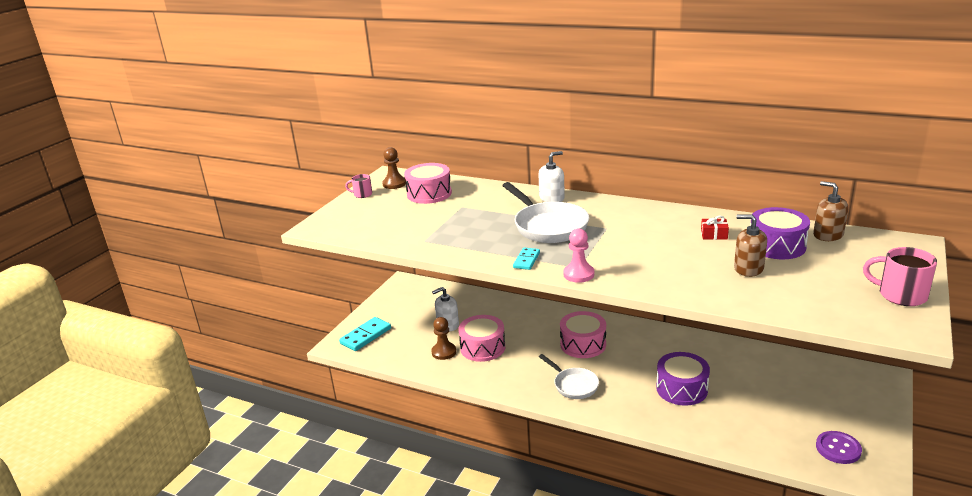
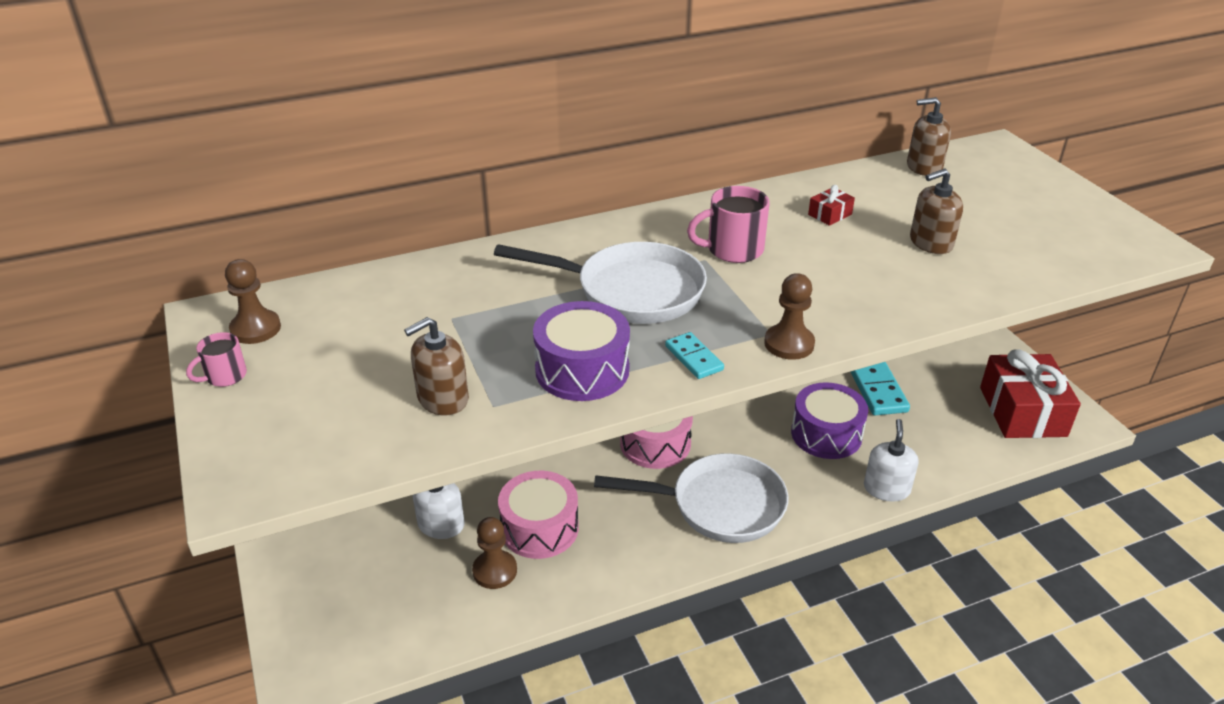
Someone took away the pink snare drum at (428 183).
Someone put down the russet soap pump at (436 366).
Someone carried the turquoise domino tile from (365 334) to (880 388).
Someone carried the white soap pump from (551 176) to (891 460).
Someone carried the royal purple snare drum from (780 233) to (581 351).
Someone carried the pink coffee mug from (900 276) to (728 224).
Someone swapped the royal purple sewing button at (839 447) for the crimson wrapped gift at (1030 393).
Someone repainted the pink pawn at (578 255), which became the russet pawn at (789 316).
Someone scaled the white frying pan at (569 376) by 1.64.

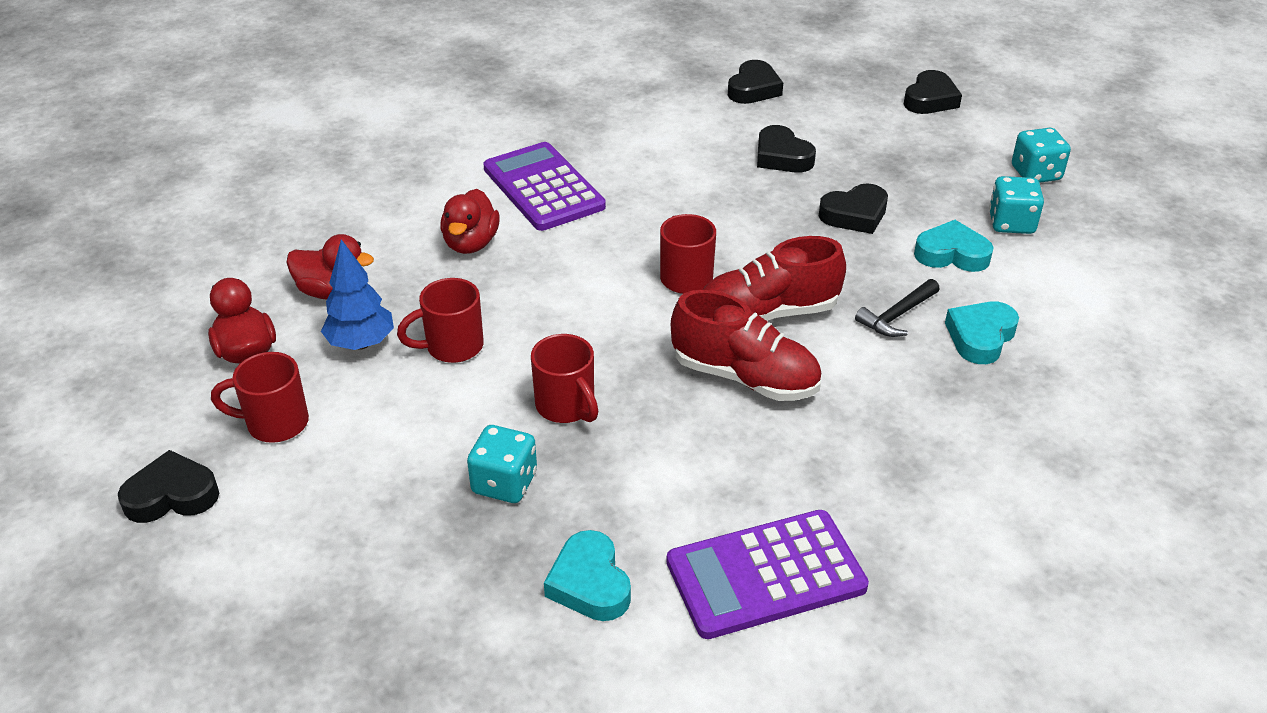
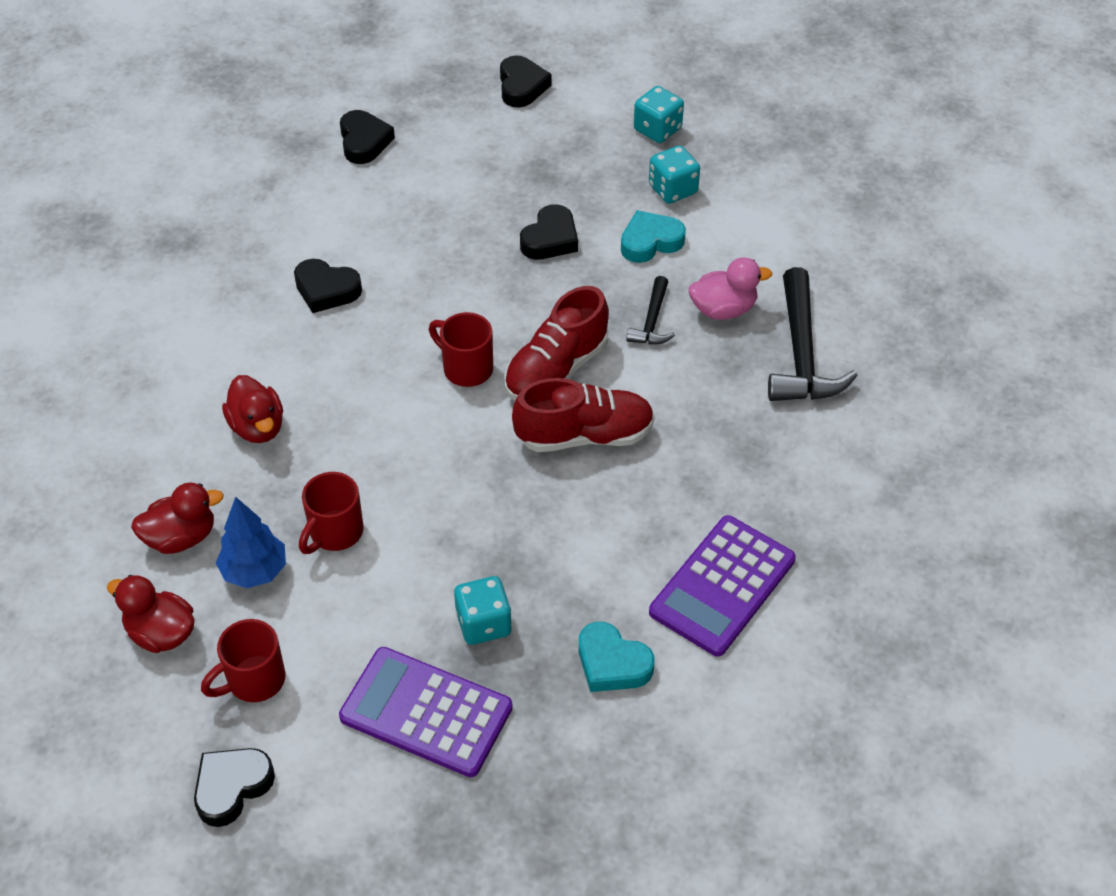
Someone took away the crimson coffee mug at (564 378).
Someone put down the ebony claw hammer at (813 334).
Someone carried the royal purple pocket calculator from (544 186) to (426 712).
Someone carried the ebony love heart from (786 149) to (328 286).
Someone swapped the turquoise love heart at (982 332) for the pink rubber duck at (730 288).

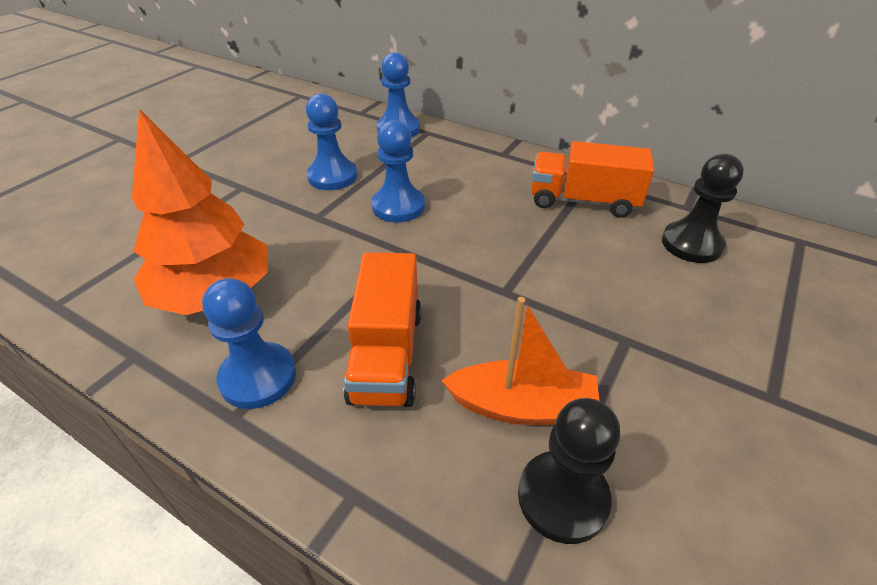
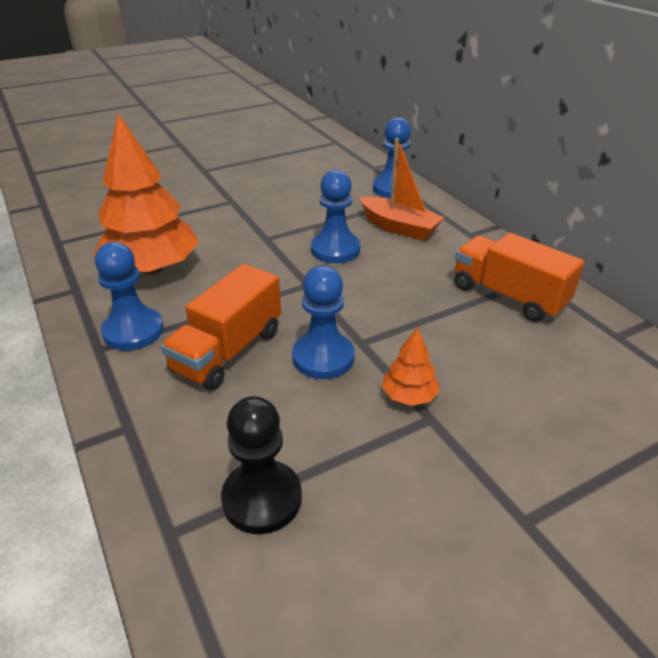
Someone took away the ebony pawn at (703 208).
Someone put down the orange-coloured tree at (411 366).
Someone carried the royal blue pawn from (331 141) to (323 322).
Someone carried the orange-coloured boat from (520 361) to (402 189).

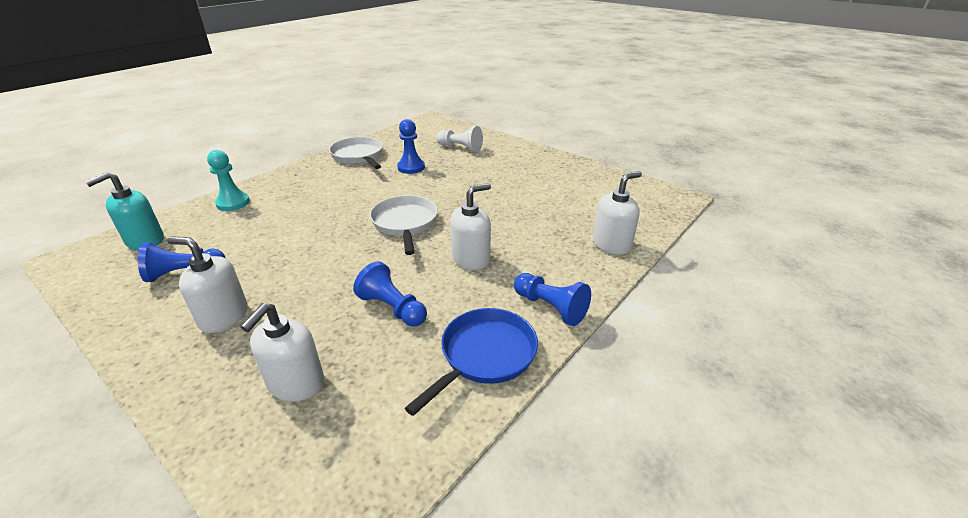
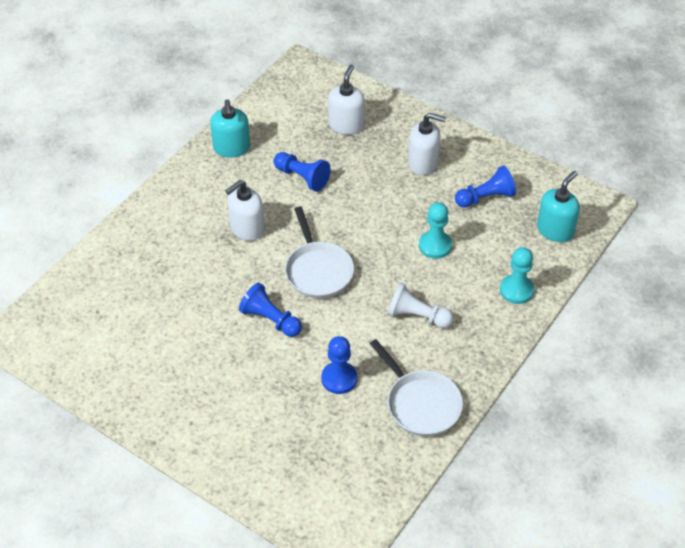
Someone took away the white soap pump at (617 213).
Someone put down the turquoise pawn at (435 230).
Someone carried the white pawn from (459 139) to (420 305).
Someone carried the royal blue pawn from (552 299) to (270 310).
Someone swapped the royal blue frying pan at (471 362) for the turquoise soap pump at (230 128).

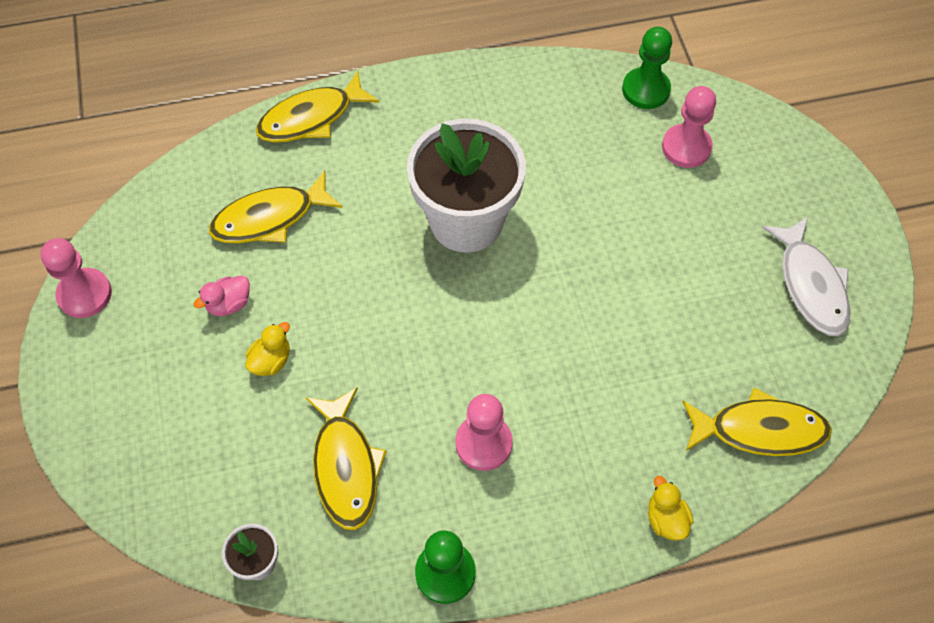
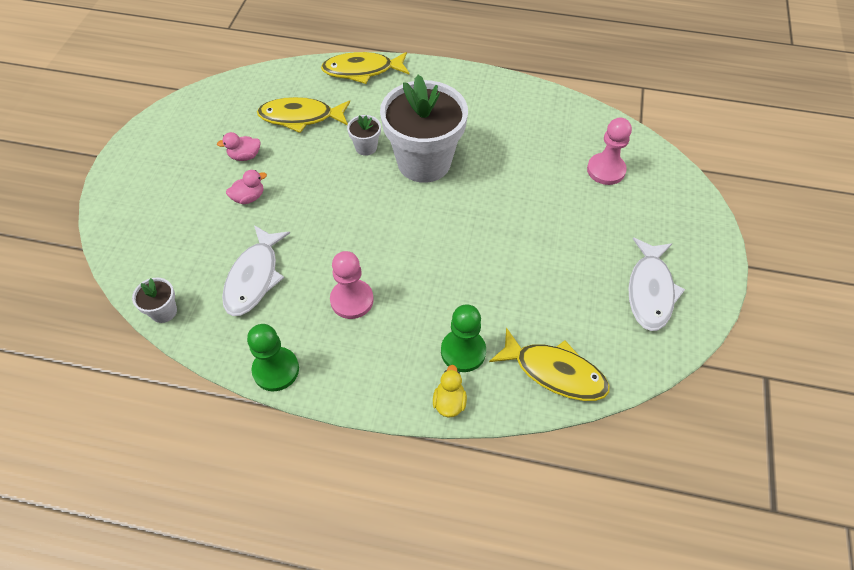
Someone took away the pink pawn at (76 278).
Someone put down the white flower pot at (364 135).
Someone carried the emerald pawn from (647 68) to (463 338).
Someone repainted the yellow rubber duck at (267 349), which became the pink rubber duck at (246 187).
Someone repainted the yellow fish at (346 458), which became the white fish at (256 270).

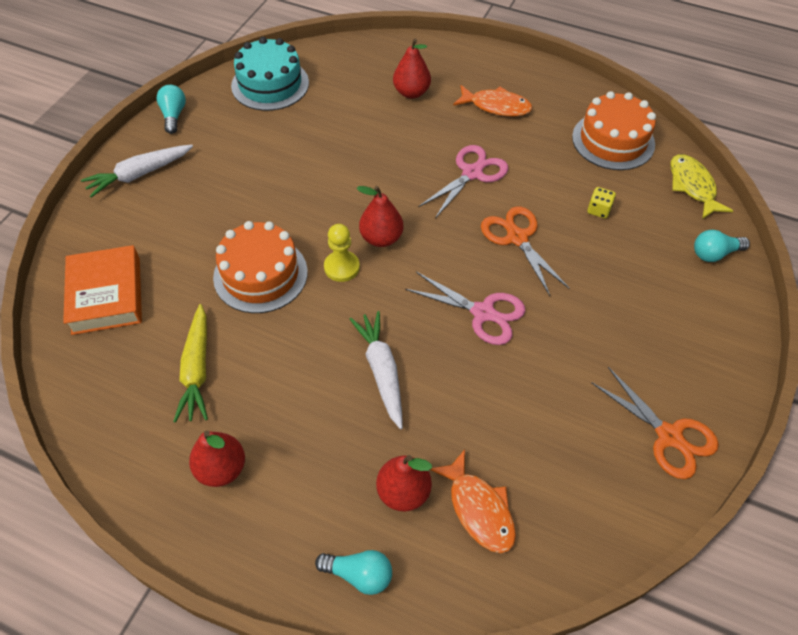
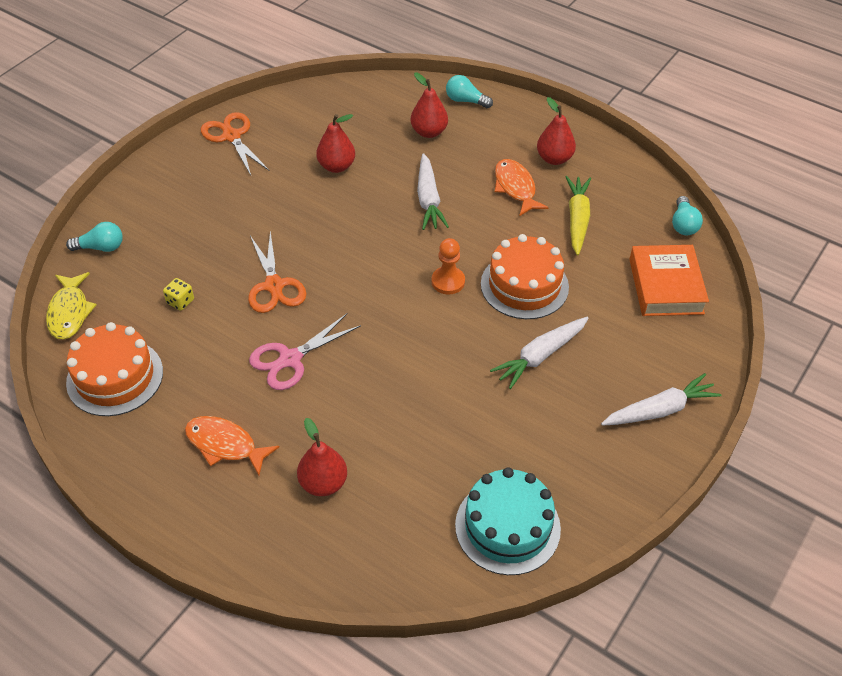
Someone took away the pink scissors at (465 308).
Someone put down the white root vegetable at (539 353).
Someone carried the turquoise lightbulb from (171 109) to (687 215).
Someone carried the crimson toy pear from (380 216) to (335 143).
Someone carried the orange-coloured fish from (473 501) to (522 187).
Someone repainted the yellow pawn at (342 253), which became the orange-coloured pawn at (448 266).

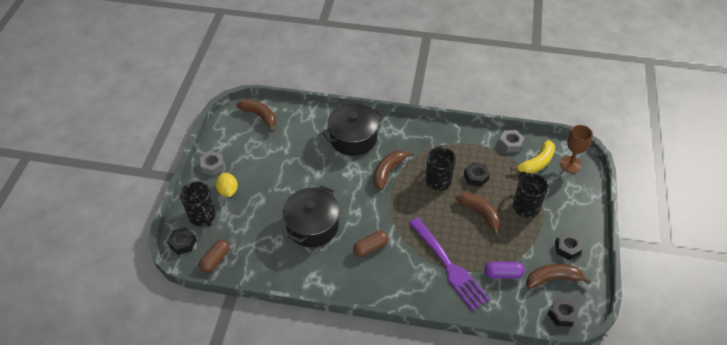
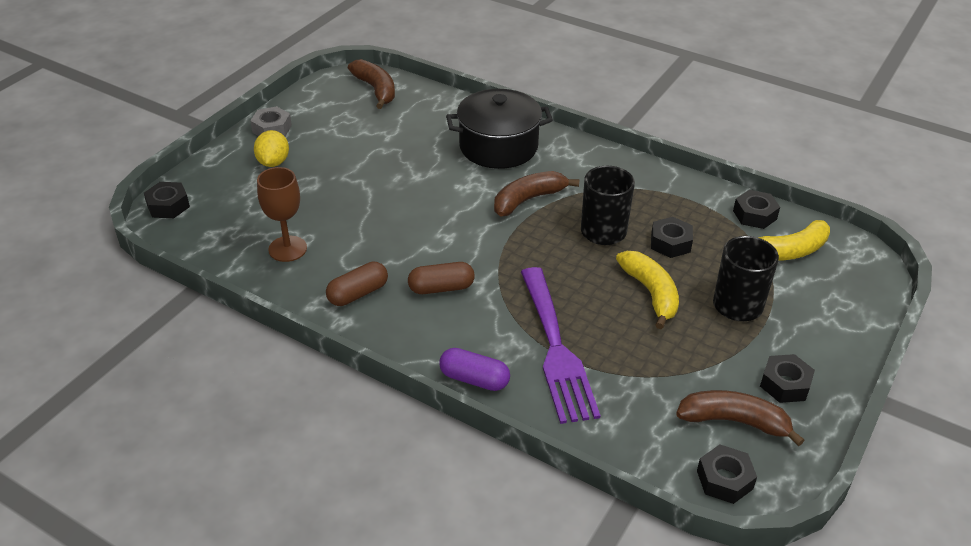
Someone took away the ebony coffee mug at (198 204).
Someone took away the ebony stockpot at (310 216).
Someone carried the russet capsule from (214 256) to (357 284).
Someone carried the royal purple capsule from (504 270) to (474 369).
Someone carried the russet wine glass from (576 149) to (282 214).
Someone repainted the russet banana at (478 214), which became the yellow banana at (647 290).
Someone repainted the ash-grey hex nut at (511 141), which became the ebony hex nut at (756 209).

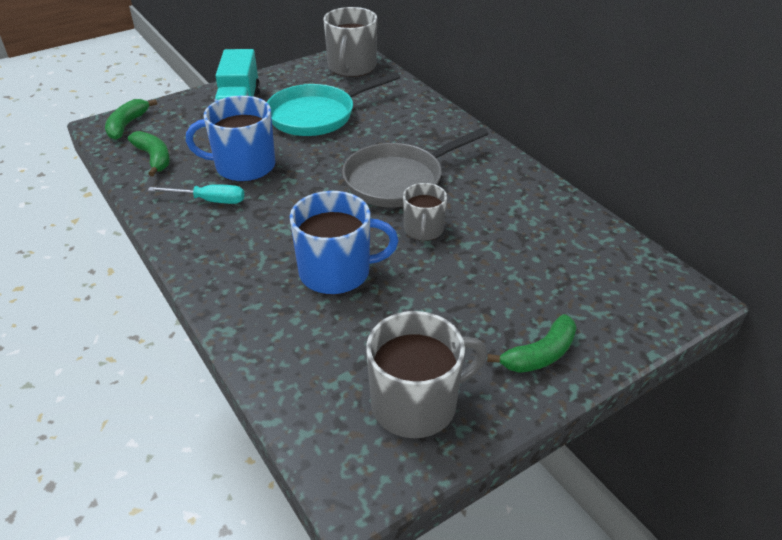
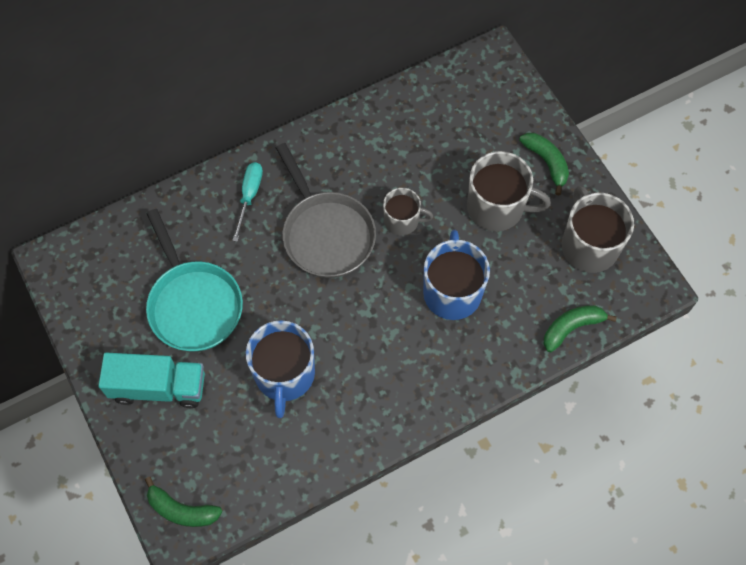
Someone carried the emerald banana from (149 153) to (580 328).
Someone carried the turquoise flat screwdriver from (196 194) to (247 202).
Someone carried the ash-grey coffee mug from (350 42) to (509 191).

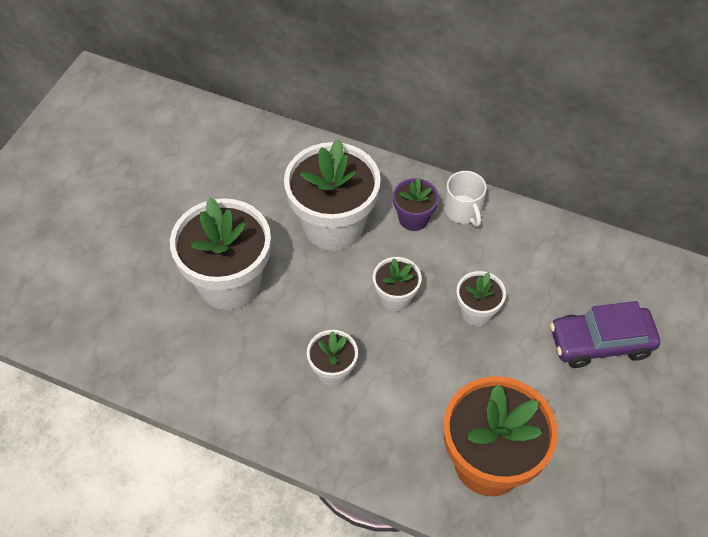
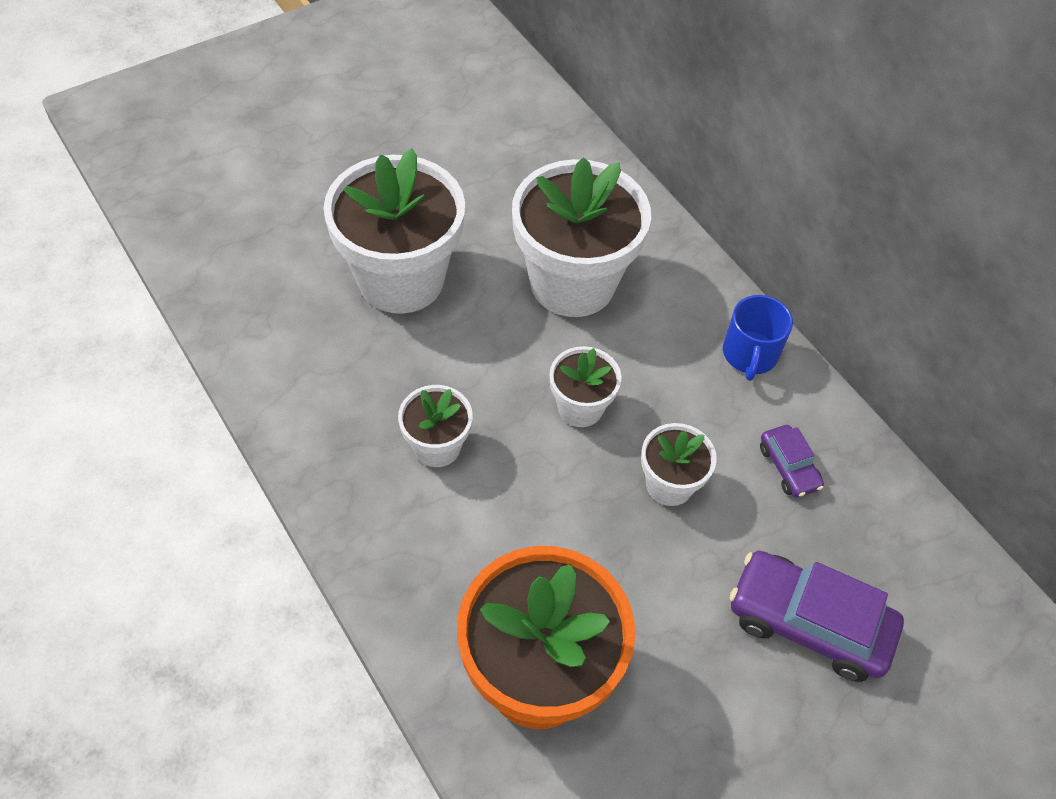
Someone took away the royal purple flower pot at (416 204).
Someone put down the royal purple toy car at (792 461).
Someone repainted the white coffee mug at (465 199), which became the royal blue coffee mug at (758 338).

